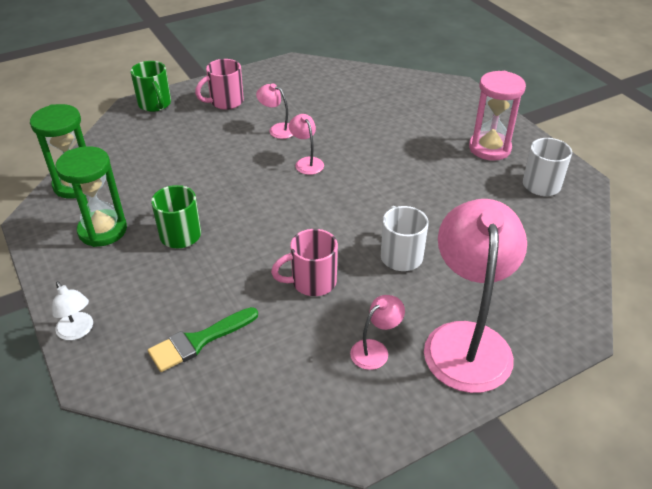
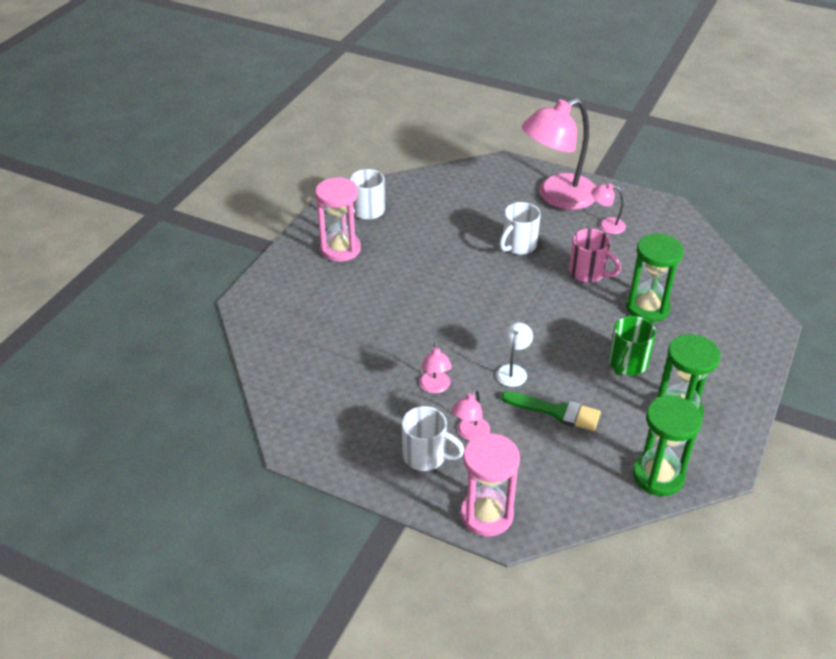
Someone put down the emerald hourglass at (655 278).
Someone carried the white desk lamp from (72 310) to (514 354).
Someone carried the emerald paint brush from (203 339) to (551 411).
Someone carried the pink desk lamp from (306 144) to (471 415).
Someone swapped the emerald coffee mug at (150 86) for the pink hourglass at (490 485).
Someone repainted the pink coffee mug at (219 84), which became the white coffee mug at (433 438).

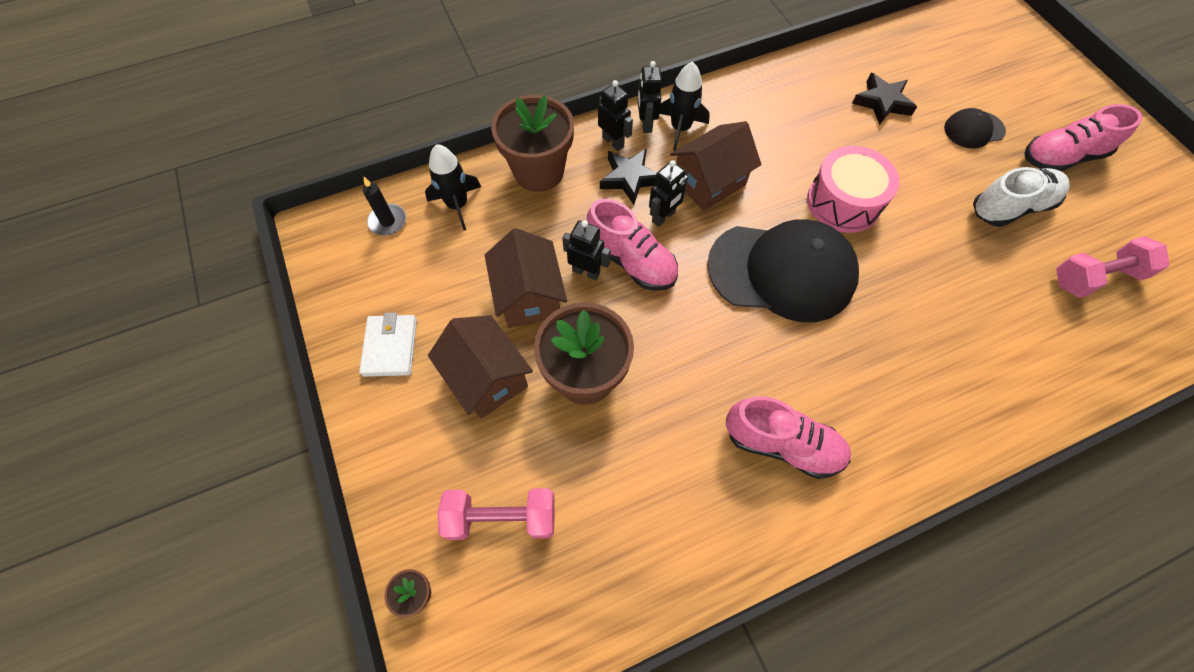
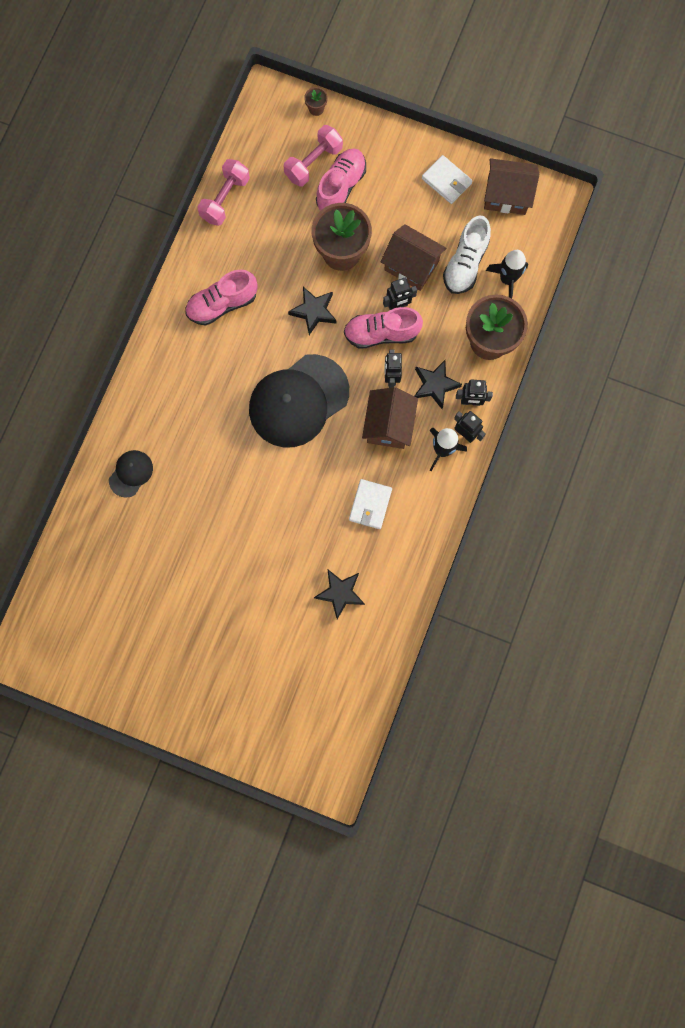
Someone took away the ebony candle at (384 206).
Someone took away the pink snare drum at (853 189).
Someone put down the ebony five-pointed star at (312 311).
Someone put down the white wallet at (370 504).
Someone carried the russet cottage from (480 367) to (511 186).
Someone carried the ebony cap from (975 128) to (131 474).
Someone carried the white sneaker from (1021 197) to (467 254).
Someone carried the pink sneaker from (1083 137) to (341 179).
Someone carried the pink hand weight from (1112 267) to (223 192).

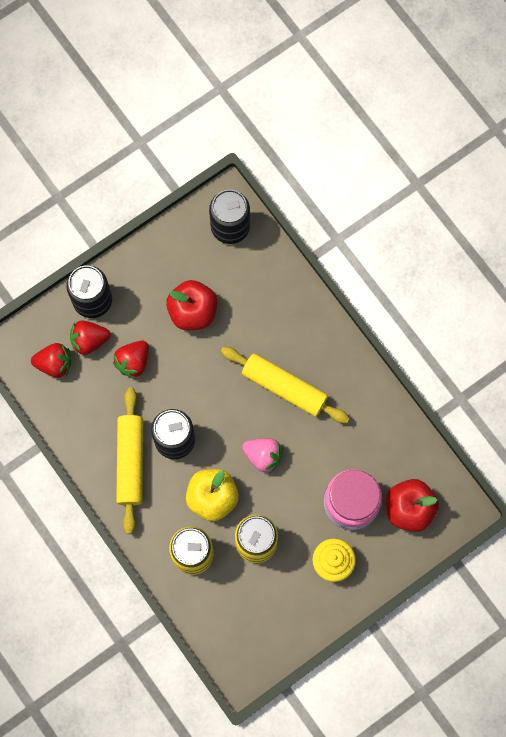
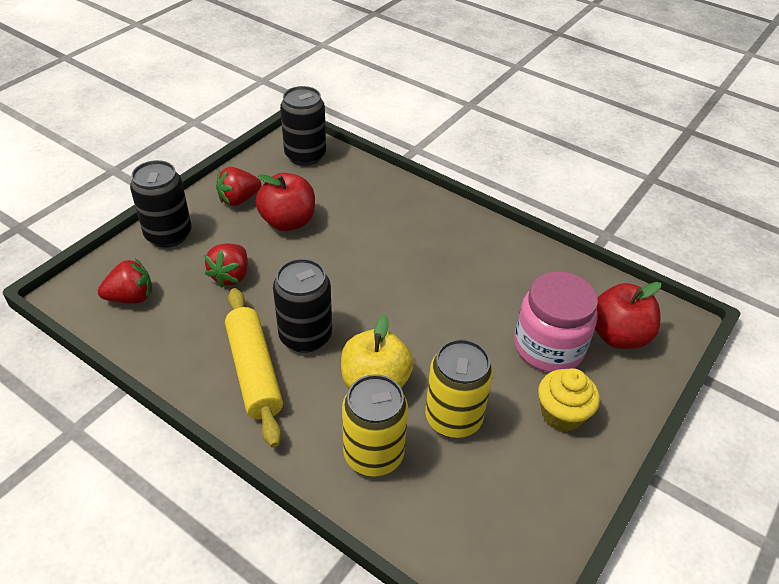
Someone took away the yellow pastry roller at (285 385).
Someone took away the pink berry at (262 456).
Someone carried the crimson berry from (90 338) to (238 186).

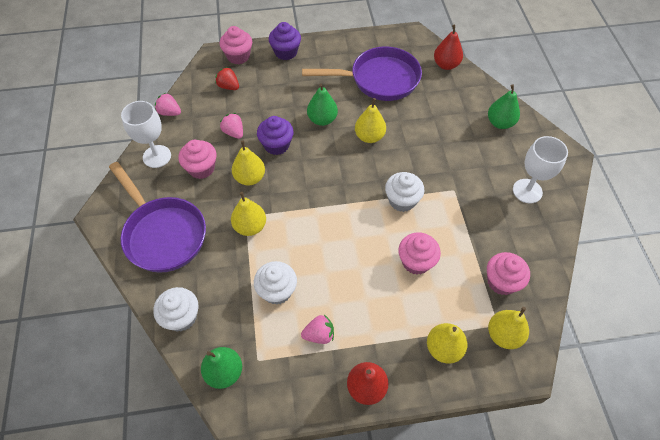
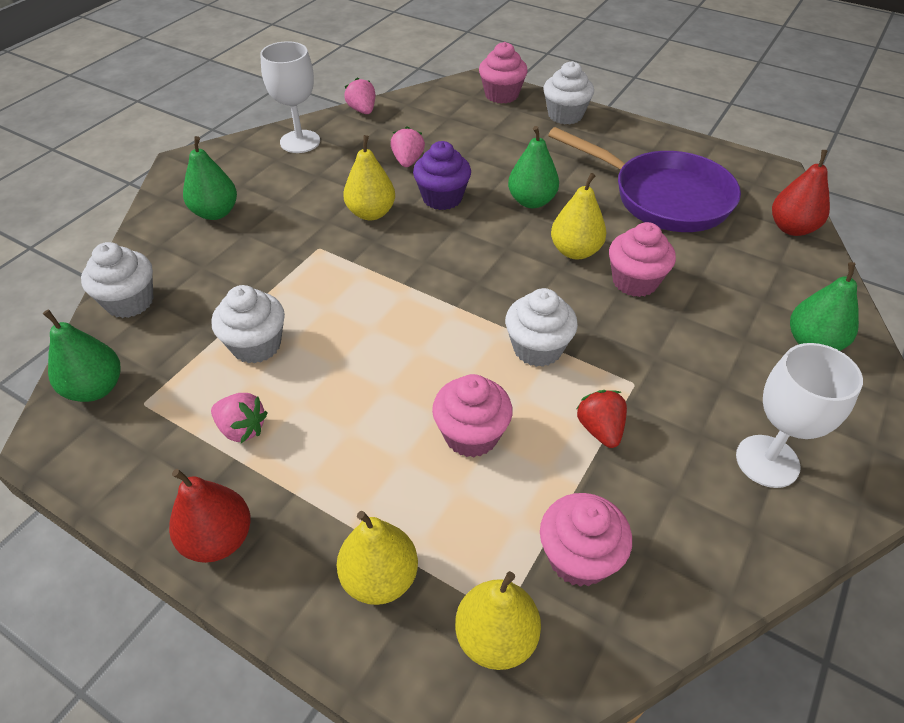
Someone took away the yellow toy pear at (248 214).
Someone carried the pink fairy cake from (197 159) to (642 259).
Someone carried the crimson berry from (227 78) to (601 419).
Someone swapped the royal purple frying pan at (157 217) for the emerald toy pear at (210 178).
Someone repainted the royal purple fairy cake at (285 41), which became the white fairy cake at (568 92).

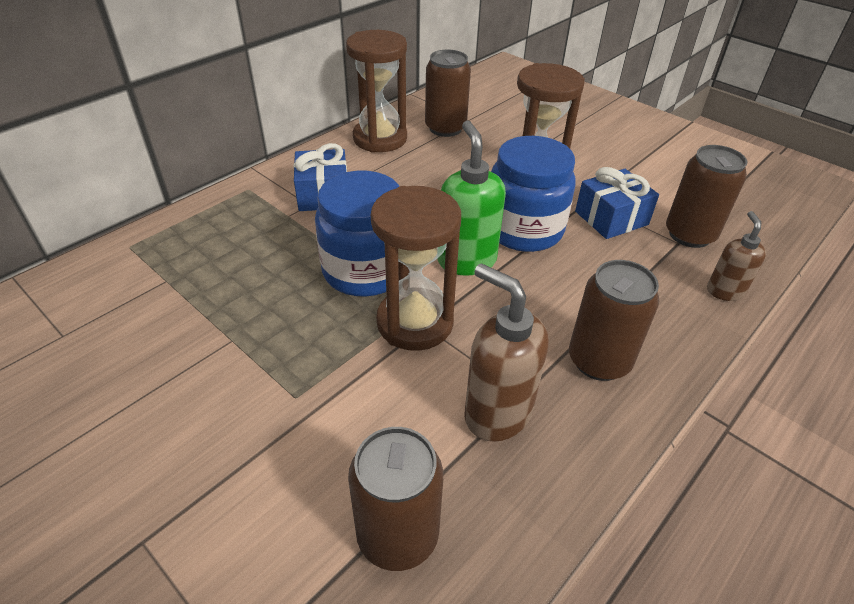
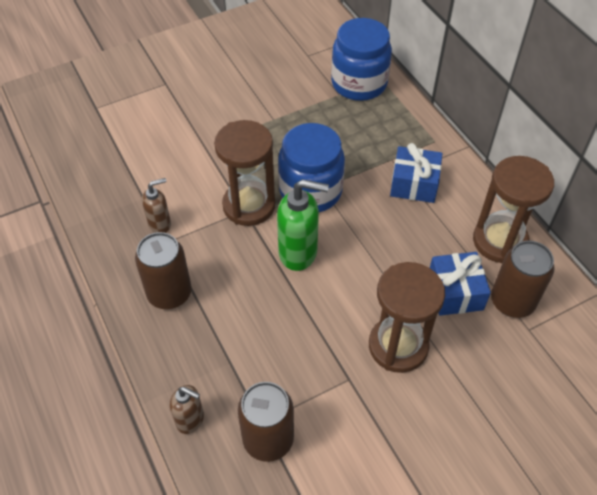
Someone took away the russet can at (395 499).
Someone carried the royal blue jam jar from (533 194) to (361 59).
Someone carried the royal blue wrapped gift from (617 203) to (460 284).
Someone scaled the russet soap pump at (506 352) by 0.60.

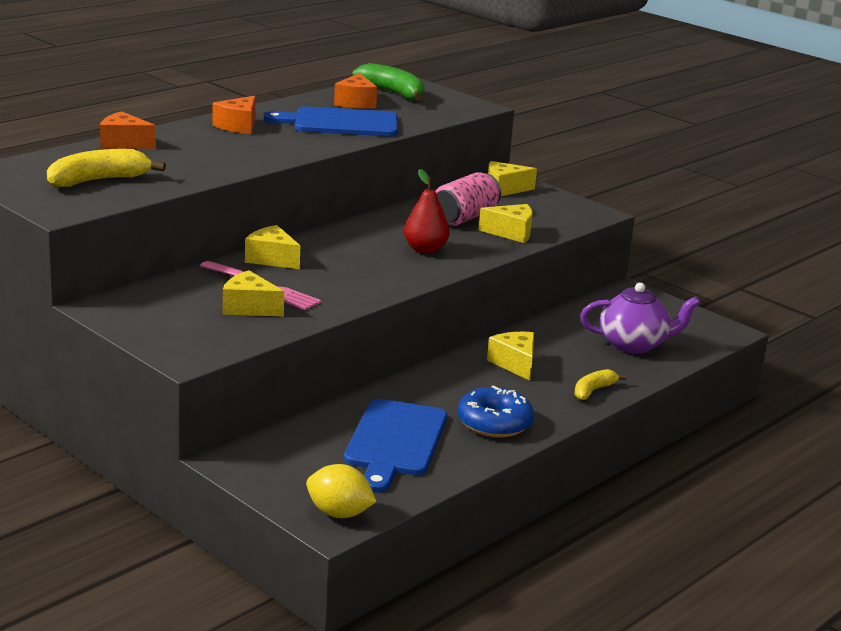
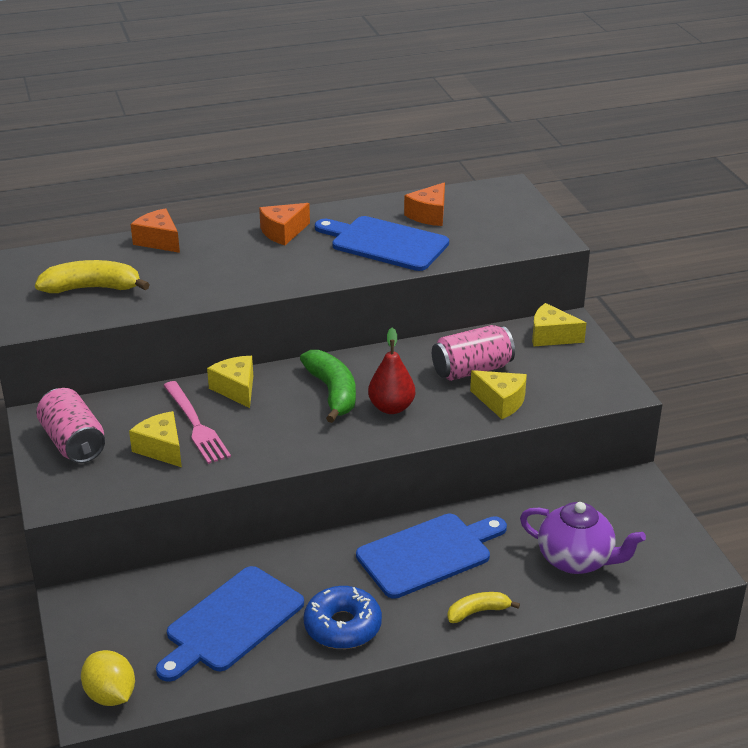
Someone put down the pink can at (70 425).
Someone carried the emerald banana from (388 81) to (328 386).
Someone swapped the yellow cheese at (510 356) for the royal blue cutting board at (431 556).

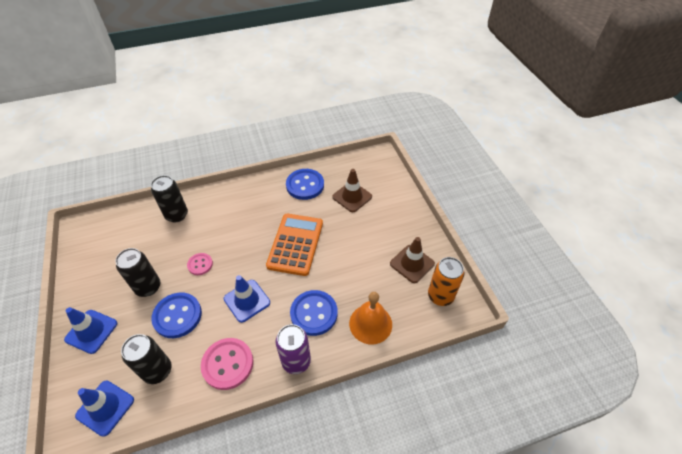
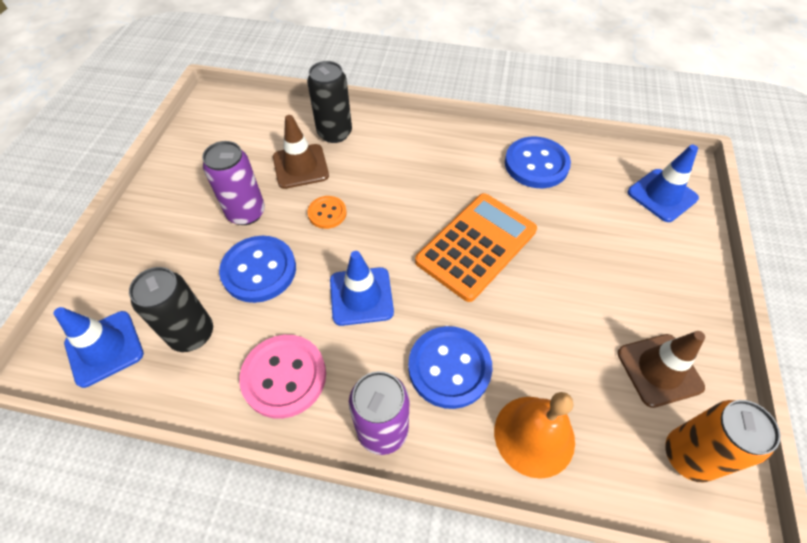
Someone carried the royal blue traffic cone from (90 330) to (663 183).
Someone carried the russet traffic cone from (352 190) to (301 152).
Someone repainted the ebony can at (137 272), which became the royal purple can at (233 183).
Someone repainted the pink sewing button at (200 264), which became the orange-coloured sewing button at (327 212).

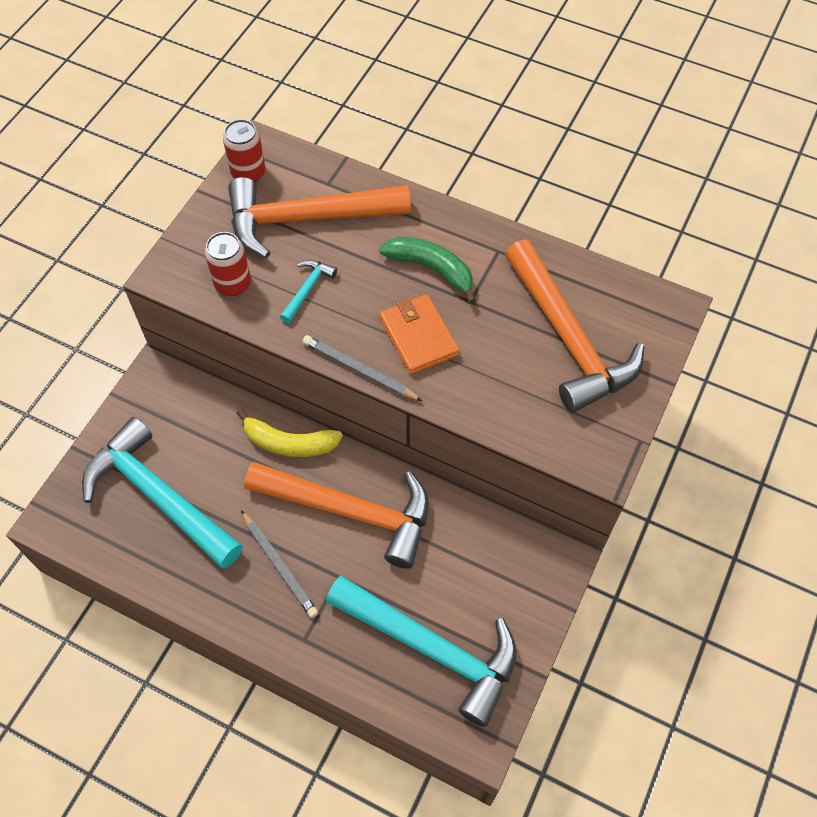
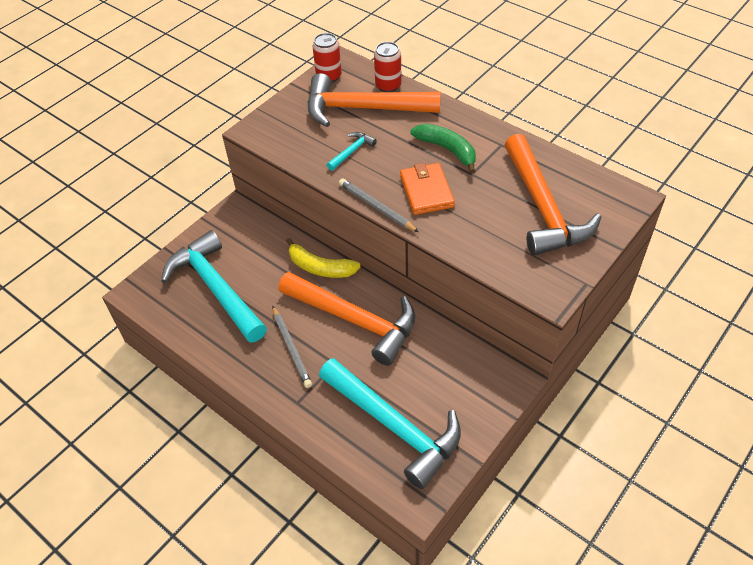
Someone carried the crimson can from (228 264) to (388 67).

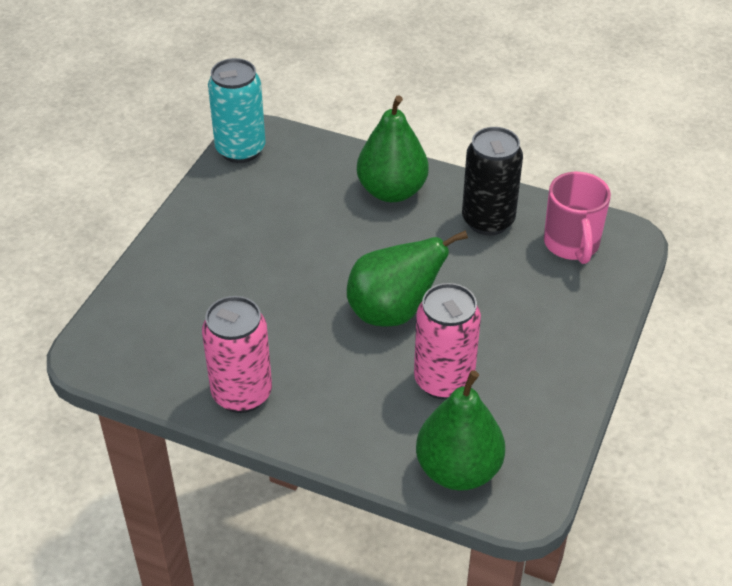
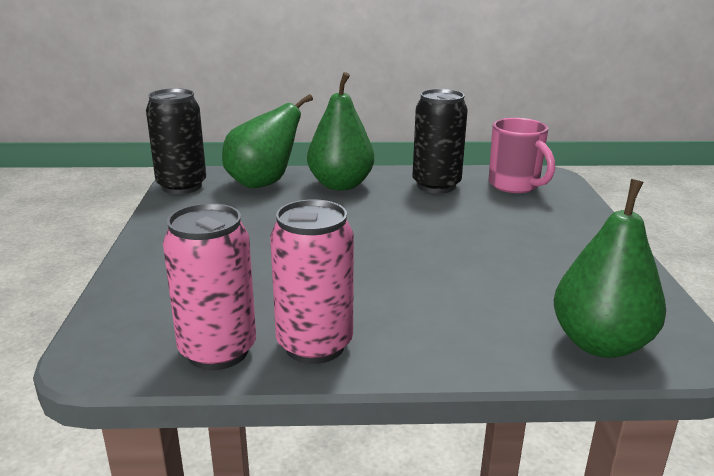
Someone carried the emerald toy pear from (407 278) to (267 141).
Someone carried the pink can from (447 341) to (209 286).
Someone repainted the turquoise can at (237 110), which became the ebony can at (176 141).

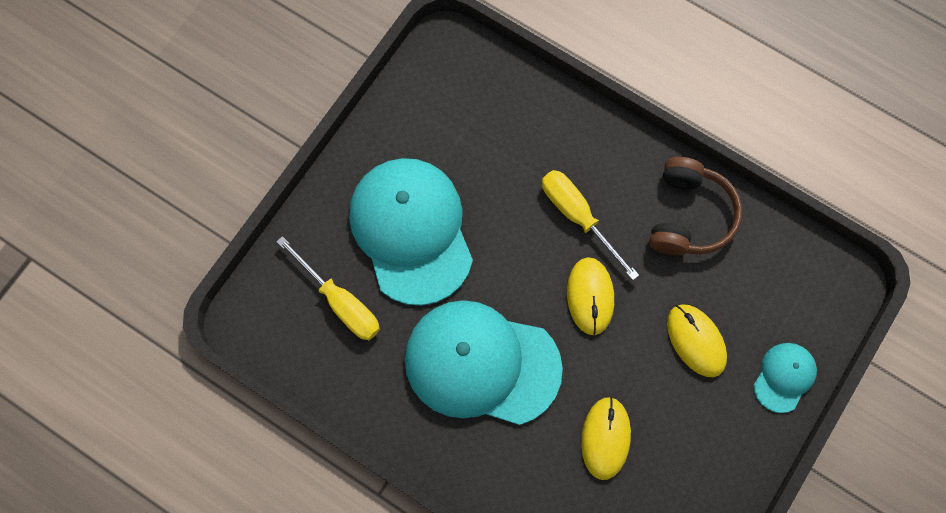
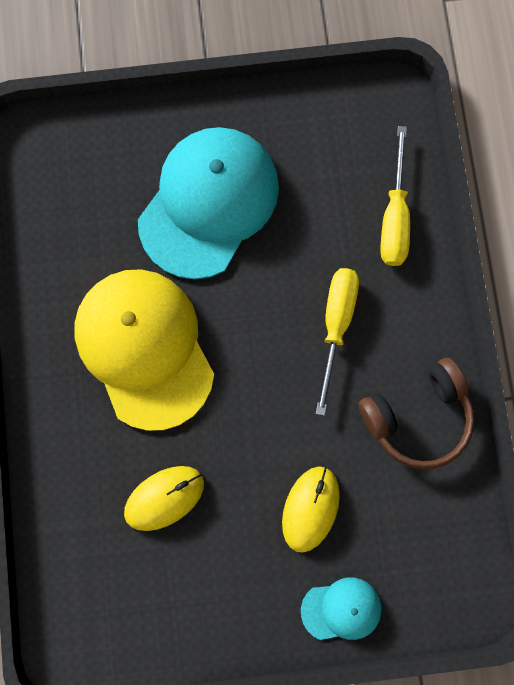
Someone took away the yellow mouse at (590 296).
Someone carried the yellow flat screwdriver from (328 288) to (395 196).
Someone repainted the turquoise cap at (484 362), which became the yellow cap at (144 350).

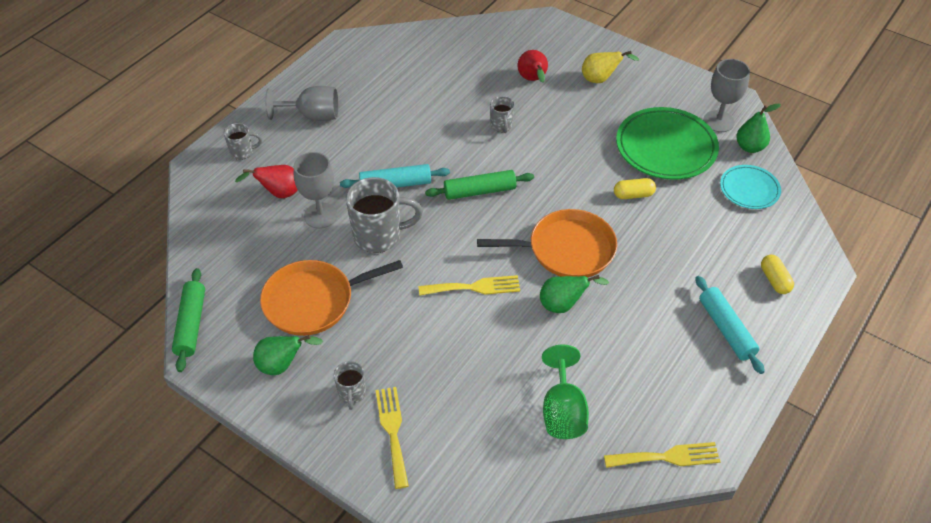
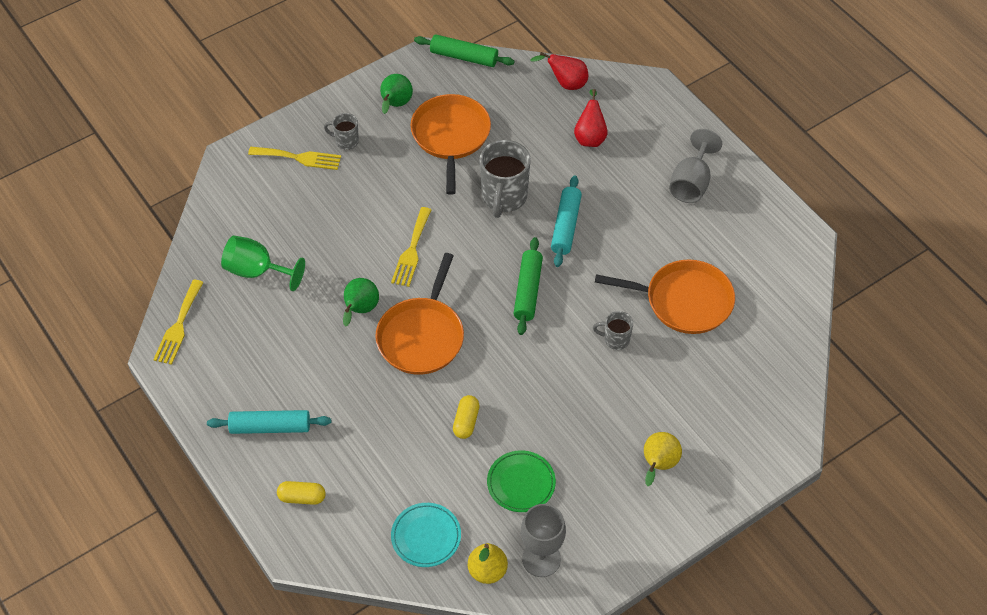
Someone took away the ash-grey coffee mug at (243 141).
Someone took away the ash-grey wine glass at (316 190).
Someone put down the orange-coloured frying pan at (665 296).
Someone carried the crimson toy pear from (533 66) to (559 71).
Someone repainted the emerald toy pear at (758 128), which became the yellow toy pear at (488 563).
Someone scaled the emerald flat dish at (667 143) by 0.57.

